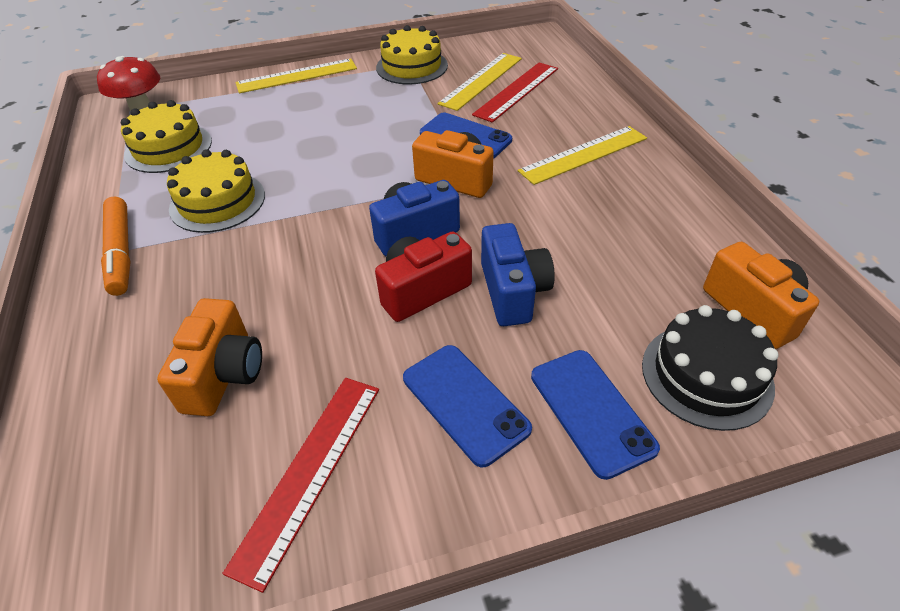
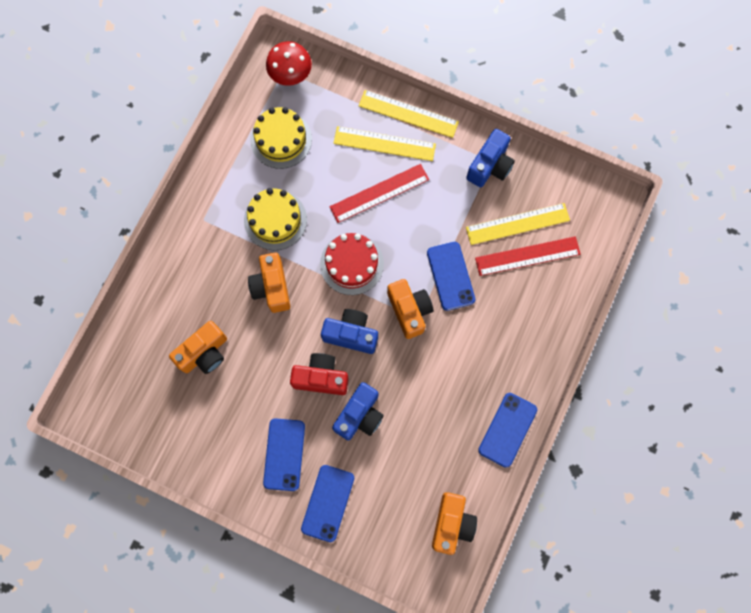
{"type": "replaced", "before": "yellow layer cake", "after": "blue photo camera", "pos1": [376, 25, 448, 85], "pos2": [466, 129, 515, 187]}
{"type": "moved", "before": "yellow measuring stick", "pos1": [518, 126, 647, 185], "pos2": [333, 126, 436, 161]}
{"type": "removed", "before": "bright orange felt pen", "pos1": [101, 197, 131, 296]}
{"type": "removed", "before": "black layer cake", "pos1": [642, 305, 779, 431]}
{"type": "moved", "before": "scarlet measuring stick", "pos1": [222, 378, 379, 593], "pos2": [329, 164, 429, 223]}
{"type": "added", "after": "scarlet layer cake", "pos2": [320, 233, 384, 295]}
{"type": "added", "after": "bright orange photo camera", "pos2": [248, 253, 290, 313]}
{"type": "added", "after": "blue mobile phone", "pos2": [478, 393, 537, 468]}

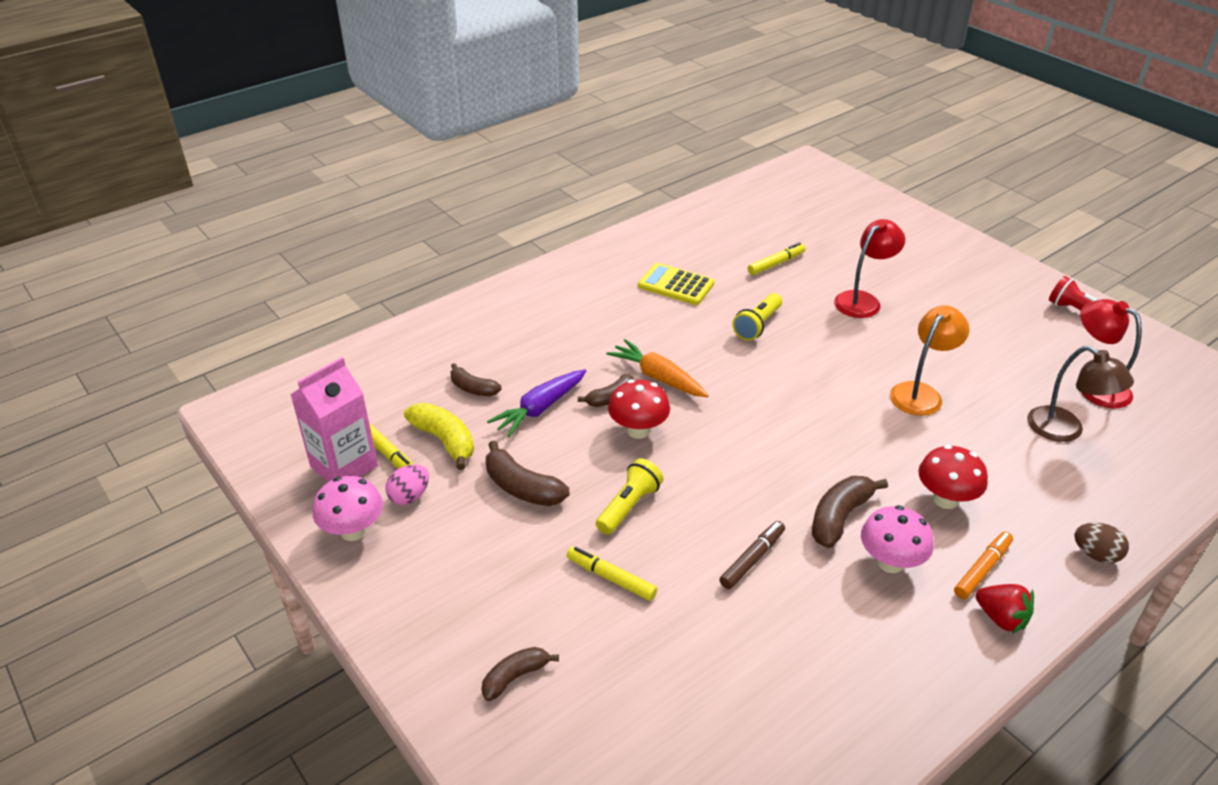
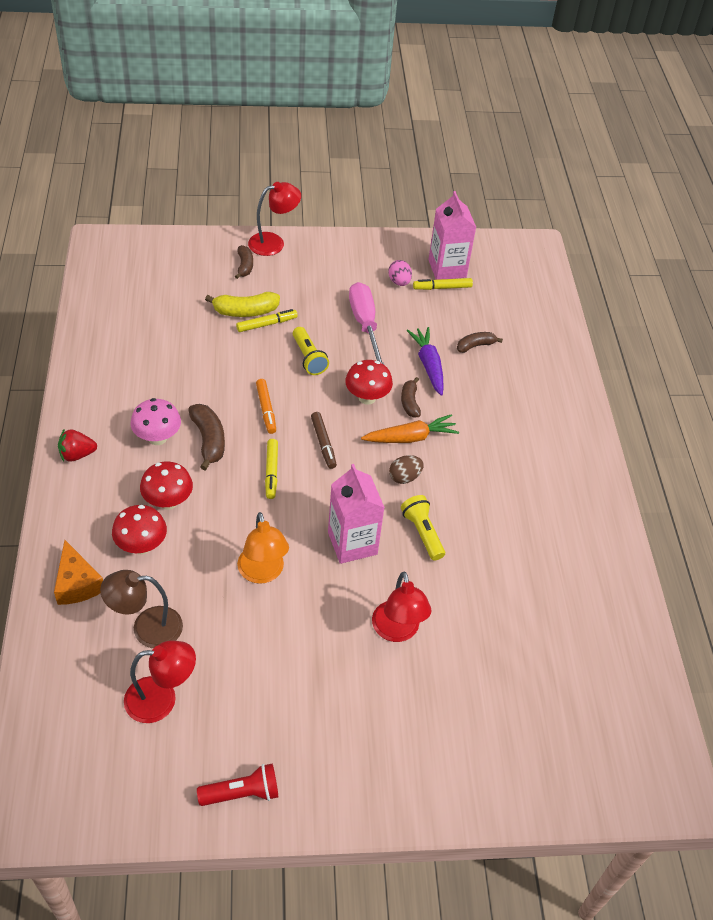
{"type": "moved", "before": "yellow felt pen", "pos1": [748, 242, 806, 275], "pos2": [265, 439, 278, 499]}
{"type": "removed", "before": "yellow pocket calculator", "pos1": [638, 263, 714, 305]}
{"type": "moved", "before": "yellow toy banana", "pos1": [404, 403, 474, 470], "pos2": [205, 292, 280, 317]}
{"type": "replaced", "before": "dark brown toy banana", "after": "rose-pink screwdriver", "pos1": [486, 440, 569, 506], "pos2": [349, 282, 384, 364]}
{"type": "removed", "before": "rose-pink toadstool", "pos1": [313, 476, 383, 541]}
{"type": "moved", "before": "dark brown felt pen", "pos1": [719, 521, 785, 589], "pos2": [311, 412, 337, 469]}
{"type": "moved", "before": "dark brown egg", "pos1": [1074, 523, 1129, 563], "pos2": [389, 455, 423, 484]}
{"type": "moved", "before": "bright orange felt pen", "pos1": [954, 532, 1013, 599], "pos2": [256, 379, 276, 434]}
{"type": "added", "after": "scarlet reading lamp", "pos2": [248, 182, 301, 256]}
{"type": "added", "after": "rose-pink juice carton", "pos2": [328, 464, 385, 564]}
{"type": "added", "after": "scarlet toadstool", "pos2": [112, 505, 167, 554]}
{"type": "added", "after": "bright orange piece of cheese", "pos2": [54, 540, 103, 605]}

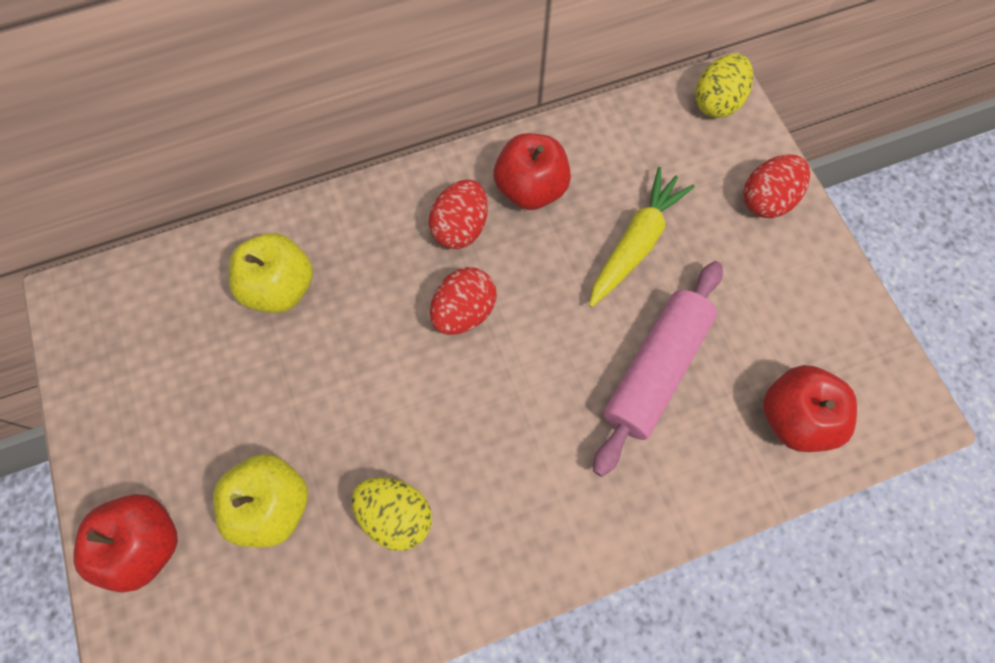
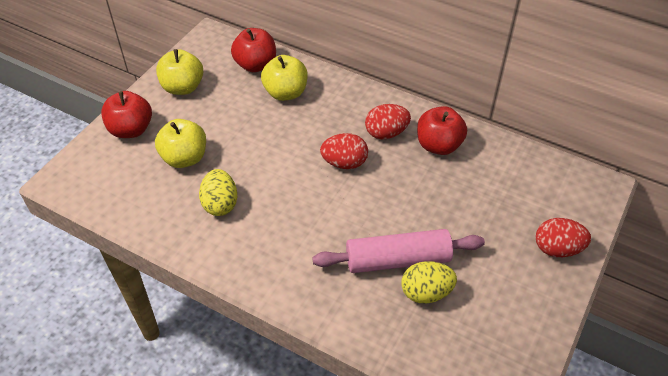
{"type": "moved", "before": "yellow egg", "pos1": [696, 53, 753, 118], "pos2": [401, 261, 457, 304]}
{"type": "removed", "before": "yellow toy carrot", "pos1": [589, 167, 695, 307]}
{"type": "moved", "before": "scarlet toy apple", "pos1": [763, 365, 857, 452], "pos2": [231, 28, 276, 72]}
{"type": "added", "after": "yellow toy apple", "pos2": [156, 49, 203, 95]}

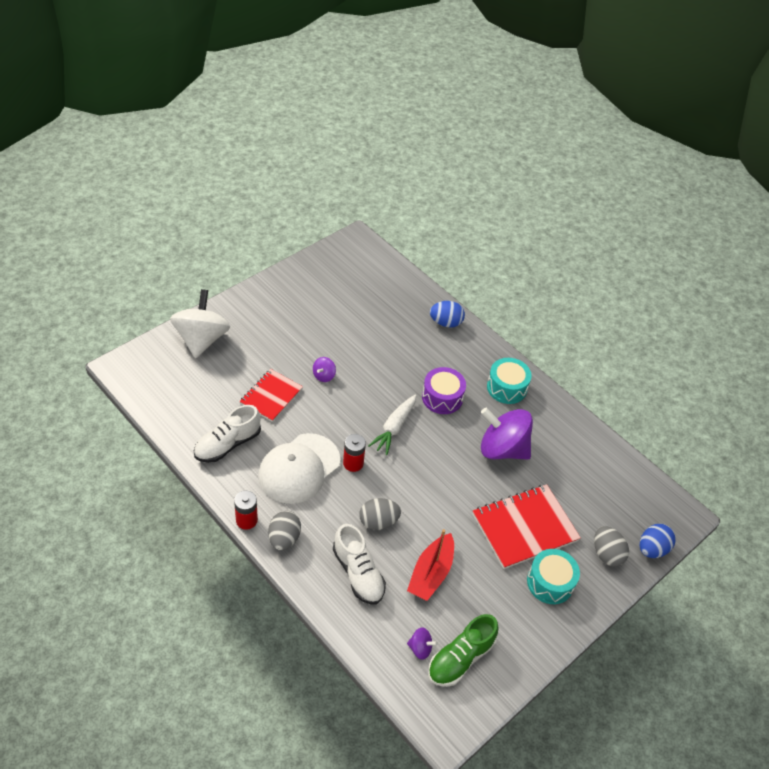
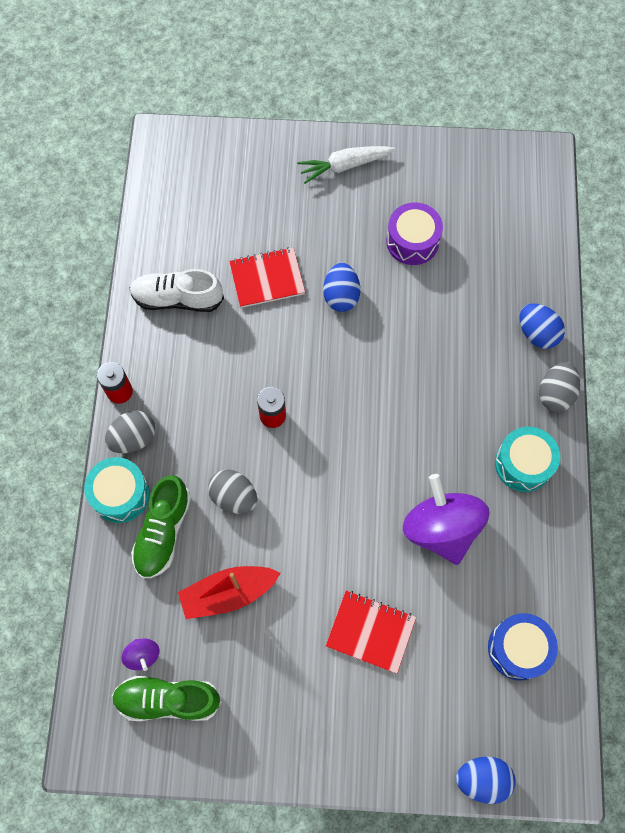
{"type": "removed", "before": "white spinning top", "pos1": [170, 289, 230, 358]}
{"type": "replaced", "before": "royal purple spinning top", "after": "blue egg", "pos1": [313, 357, 336, 382], "pos2": [323, 263, 360, 312]}
{"type": "moved", "before": "royal purple drum", "pos1": [422, 367, 466, 414], "pos2": [386, 202, 443, 265]}
{"type": "moved", "before": "white toy carrot", "pos1": [368, 394, 417, 455], "pos2": [297, 146, 395, 184]}
{"type": "removed", "before": "white cap", "pos1": [258, 433, 340, 504]}
{"type": "resized", "before": "scarlet notepad", "pos1": [473, 484, 581, 569], "pos2": [326, 591, 416, 674], "scale": 0.64}
{"type": "recoloured", "before": "white lace-up shoe", "after": "leaf-green lace-up shoe", "pos1": [333, 524, 386, 604], "pos2": [131, 475, 191, 578]}
{"type": "moved", "before": "ash-grey egg", "pos1": [594, 526, 629, 566], "pos2": [539, 362, 580, 412]}
{"type": "moved", "before": "teal drum", "pos1": [527, 549, 580, 604], "pos2": [84, 457, 150, 523]}
{"type": "added", "after": "blue drum", "pos2": [488, 613, 558, 680]}

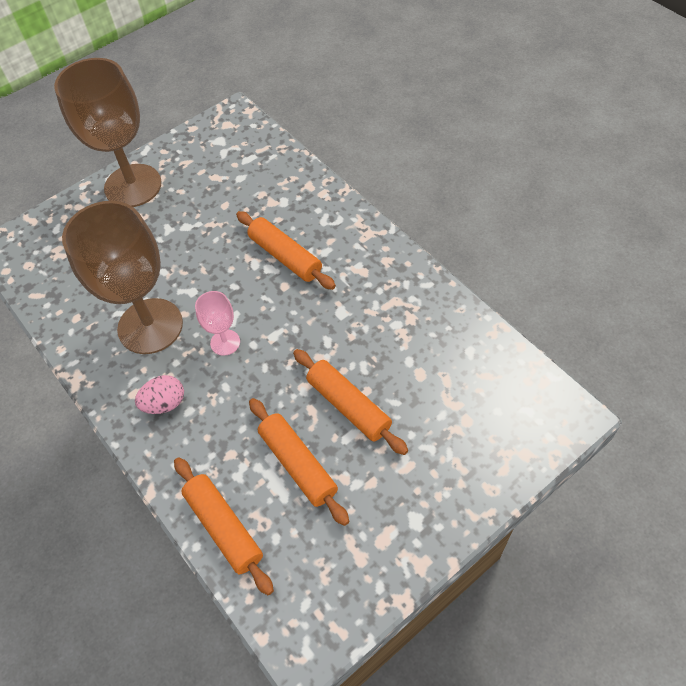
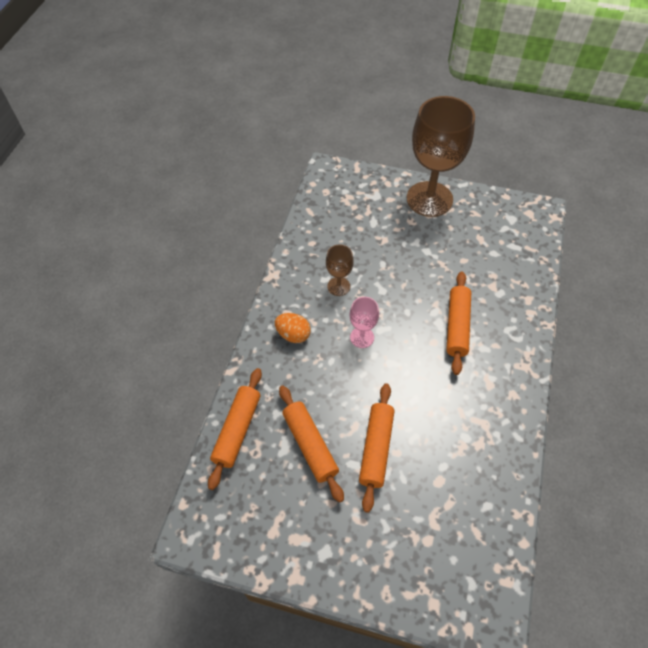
{"type": "resized", "before": "dark brown wine glass", "pos1": [62, 201, 183, 354], "pos2": [326, 245, 354, 296], "scale": 0.45}
{"type": "recoloured", "before": "rose-pink egg", "after": "bright orange egg", "pos1": [135, 375, 184, 414], "pos2": [275, 313, 311, 343]}
{"type": "turned", "before": "bright orange pastry roller", "pos1": [249, 398, 349, 526], "pos2": [279, 385, 344, 503], "turn": -45}

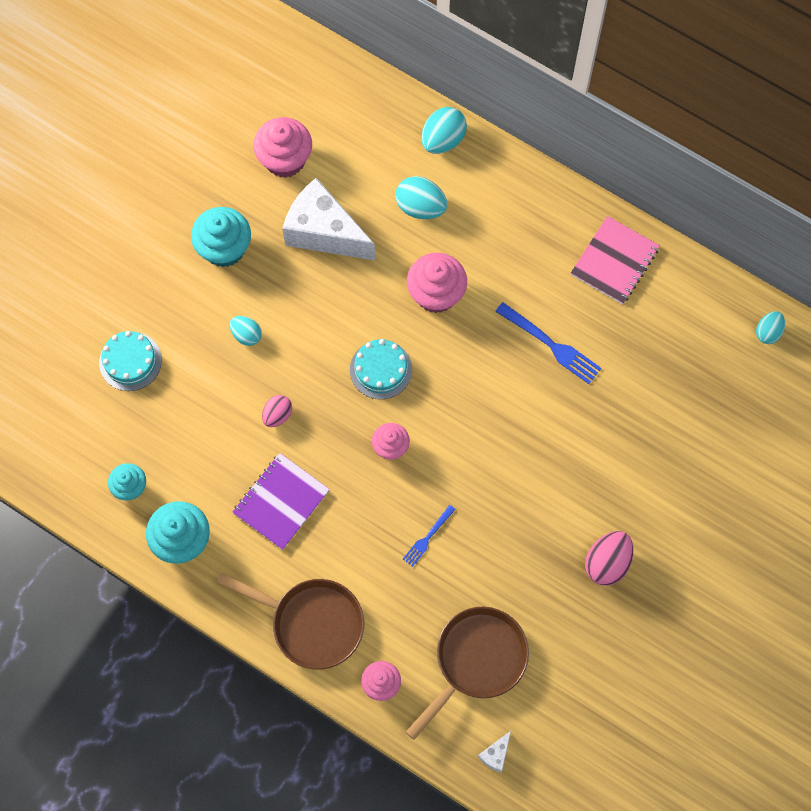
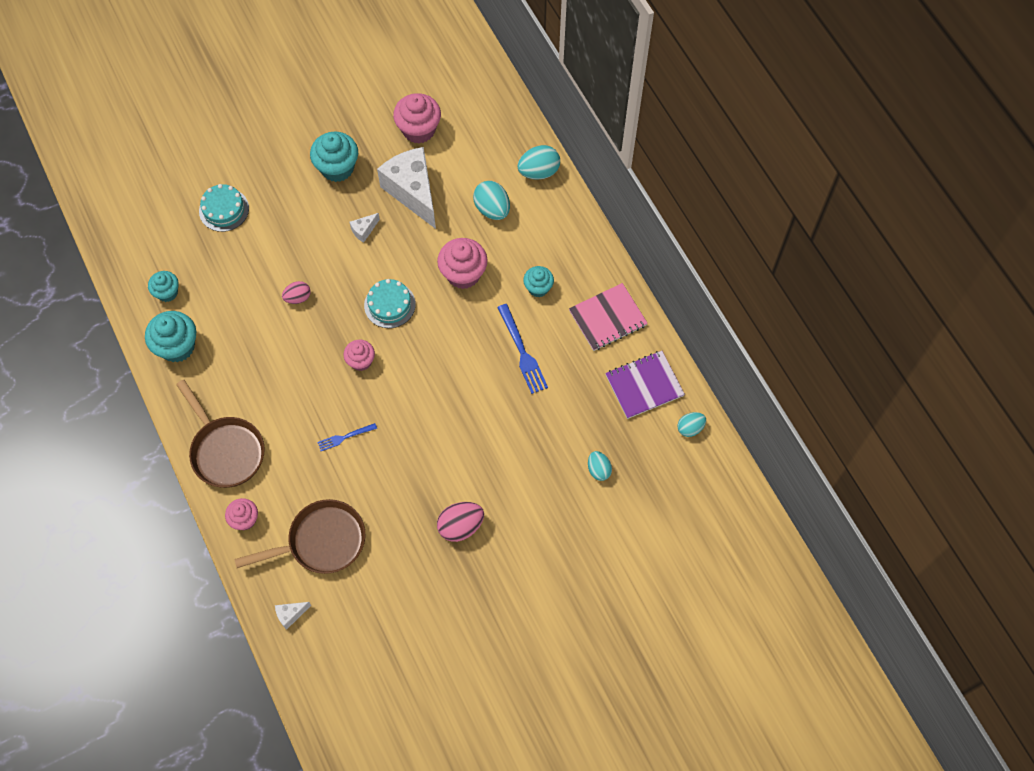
{"type": "moved", "before": "teal egg", "pos1": [230, 316, 262, 346], "pos2": [588, 451, 612, 481]}
{"type": "moved", "before": "royal purple notepad", "pos1": [232, 453, 330, 550], "pos2": [605, 351, 685, 419]}
{"type": "added", "after": "white piece of cheese", "pos2": [350, 213, 380, 243]}
{"type": "added", "after": "teal cupcake", "pos2": [523, 266, 554, 297]}

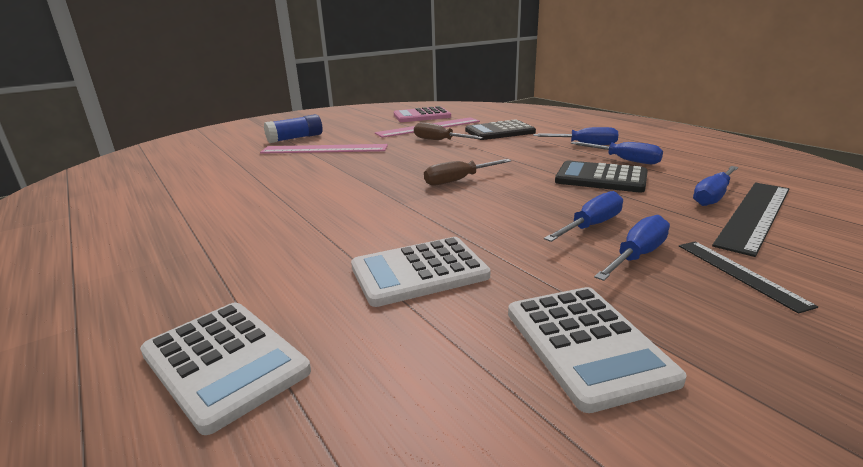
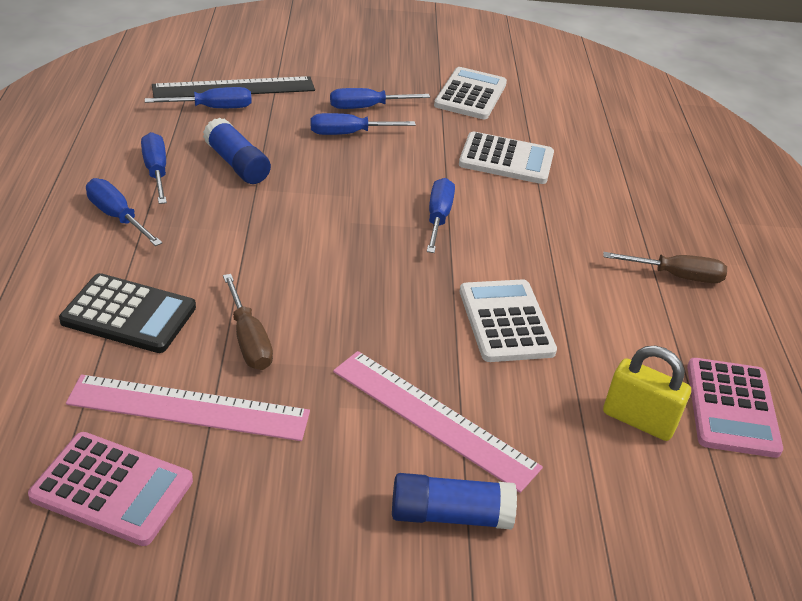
{"type": "moved", "before": "dark brown screwdriver", "pos1": [424, 159, 512, 186], "pos2": [603, 252, 727, 283]}
{"type": "replaced", "before": "black pocket calculator", "after": "blue glue stick", "pos1": [555, 160, 648, 193], "pos2": [203, 117, 271, 184]}
{"type": "removed", "before": "black measuring stick", "pos1": [679, 241, 818, 314]}
{"type": "moved", "before": "white pocket calculator", "pos1": [140, 303, 311, 435], "pos2": [460, 279, 557, 362]}
{"type": "added", "after": "blue screwdriver", "pos2": [427, 178, 455, 253]}
{"type": "added", "after": "yellow lock", "pos2": [603, 346, 691, 441]}
{"type": "added", "after": "rose-pink pocket calculator", "pos2": [687, 358, 783, 458]}

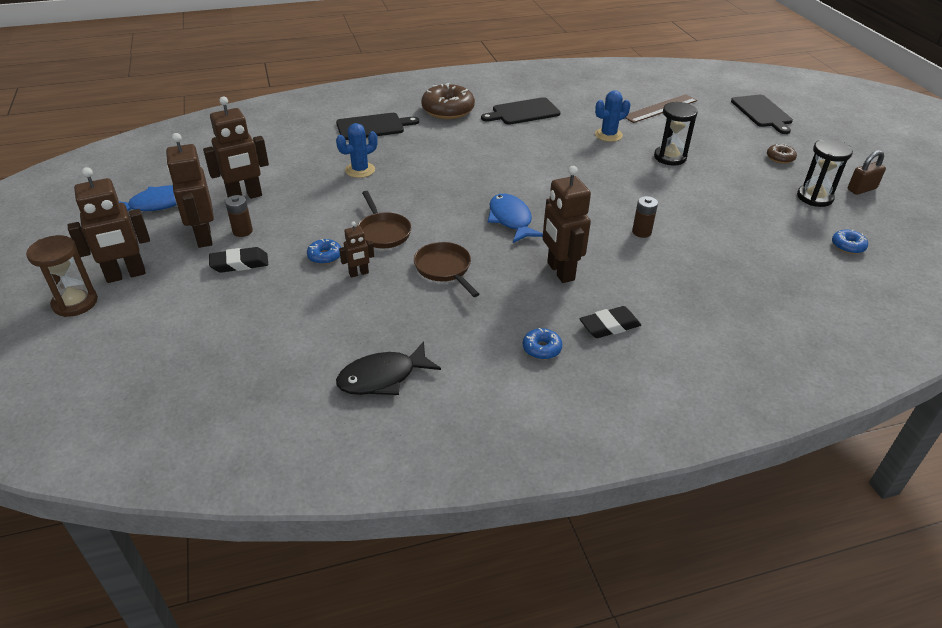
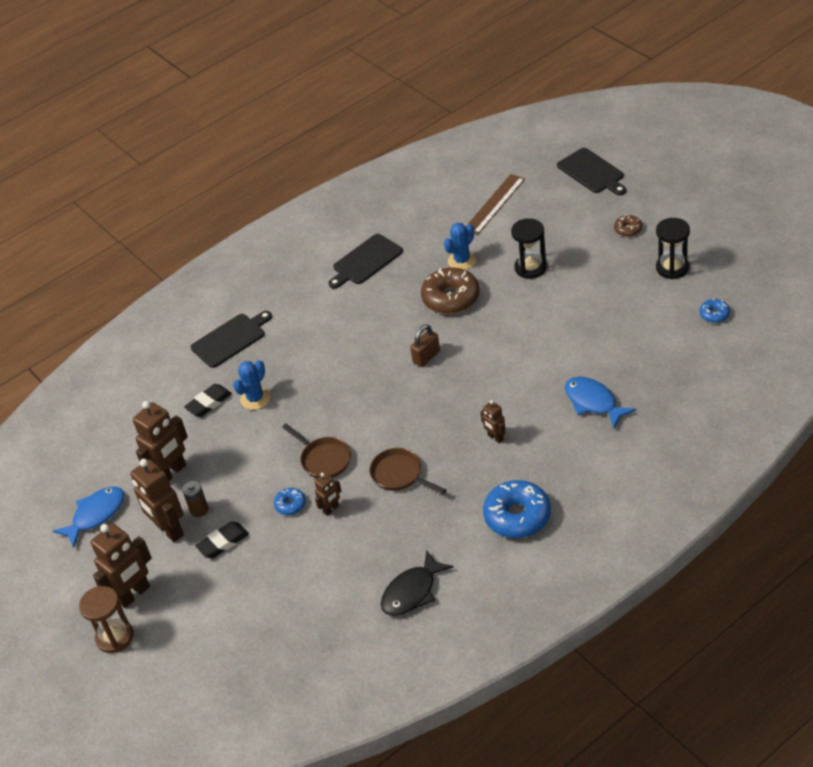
{"type": "moved", "before": "dark brown glazed donut", "pos1": [421, 83, 475, 119], "pos2": [421, 267, 480, 314]}
{"type": "moved", "before": "dark brown lock", "pos1": [848, 150, 886, 195], "pos2": [410, 324, 440, 367]}
{"type": "resized", "before": "dark brown robot figure", "pos1": [543, 166, 591, 283], "pos2": [481, 400, 506, 443], "scale": 0.52}
{"type": "moved", "before": "blue fish figure", "pos1": [488, 194, 543, 243], "pos2": [565, 377, 636, 428]}
{"type": "removed", "before": "dark brown battery", "pos1": [632, 196, 658, 238]}
{"type": "moved", "before": "black eraser", "pos1": [579, 306, 641, 338], "pos2": [184, 384, 232, 417]}
{"type": "resized", "before": "blue glazed donut", "pos1": [523, 328, 562, 360], "pos2": [483, 480, 551, 538], "scale": 2.04}

